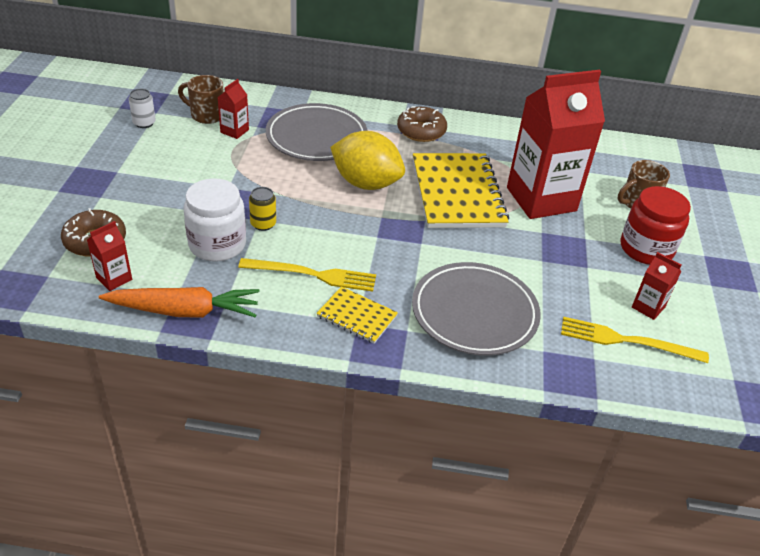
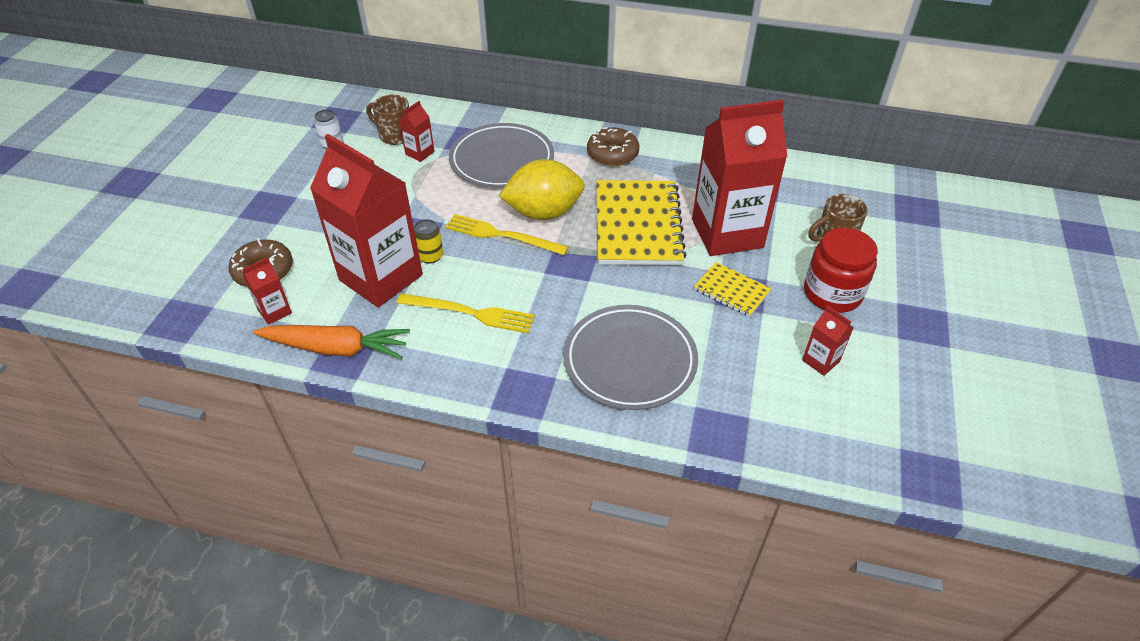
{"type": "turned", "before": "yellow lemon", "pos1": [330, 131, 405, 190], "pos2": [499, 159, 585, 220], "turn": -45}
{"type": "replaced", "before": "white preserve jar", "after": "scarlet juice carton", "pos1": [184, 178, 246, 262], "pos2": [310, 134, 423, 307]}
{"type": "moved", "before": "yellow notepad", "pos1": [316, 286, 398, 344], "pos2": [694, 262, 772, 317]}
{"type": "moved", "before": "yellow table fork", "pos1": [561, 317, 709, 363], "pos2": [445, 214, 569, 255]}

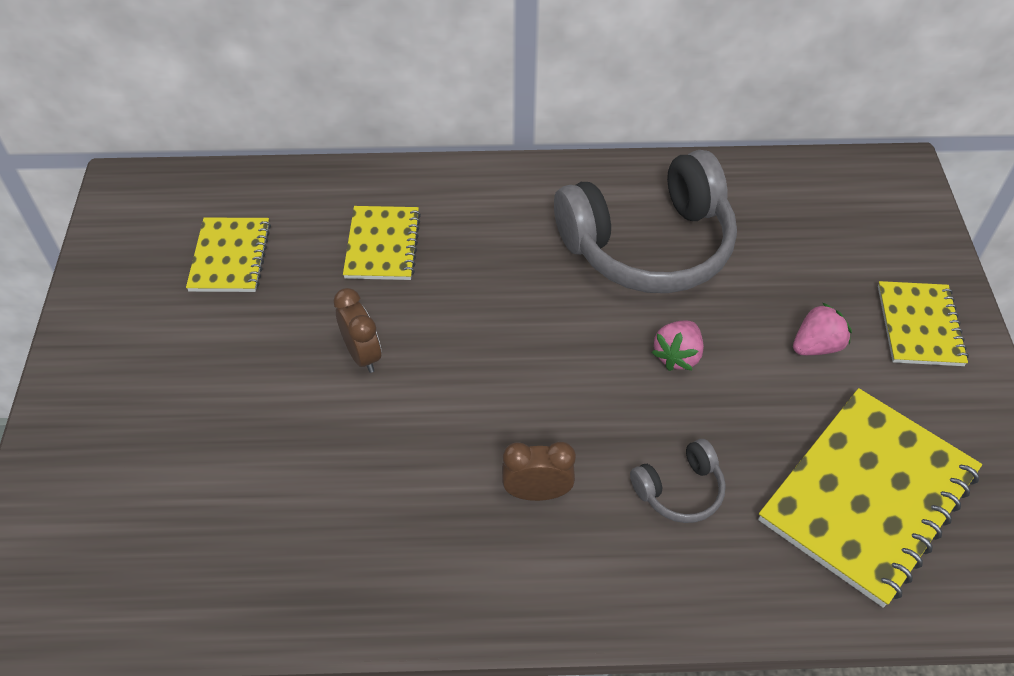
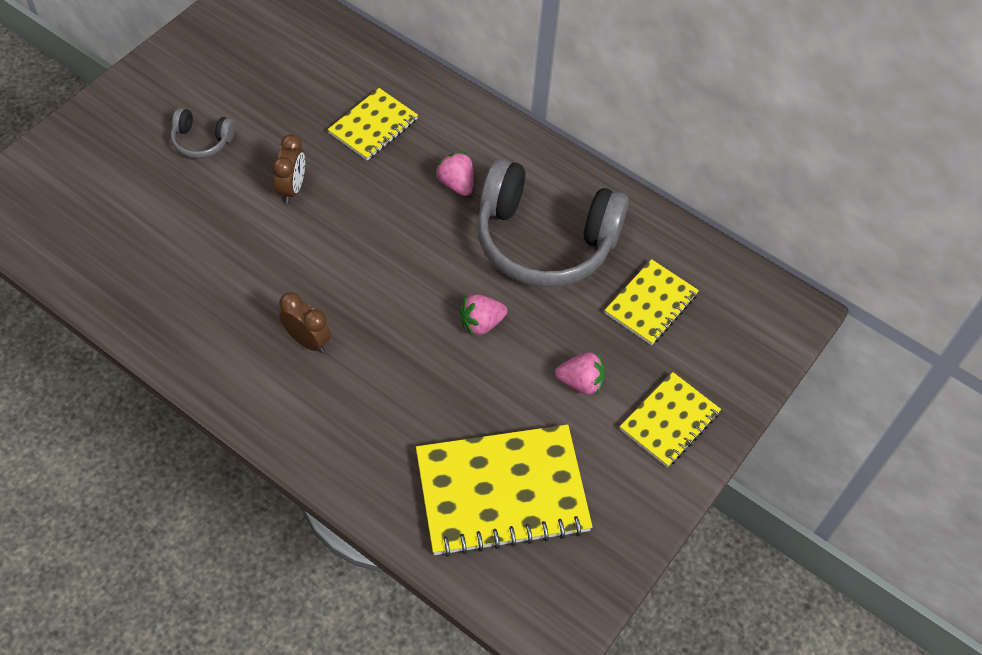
{"type": "moved", "before": "yellow notepad", "pos1": [186, 218, 271, 292], "pos2": [605, 259, 699, 345]}
{"type": "moved", "before": "ash-grey headset", "pos1": [630, 439, 726, 523], "pos2": [171, 108, 235, 159]}
{"type": "added", "after": "rose-pink berry", "pos2": [435, 152, 474, 196]}

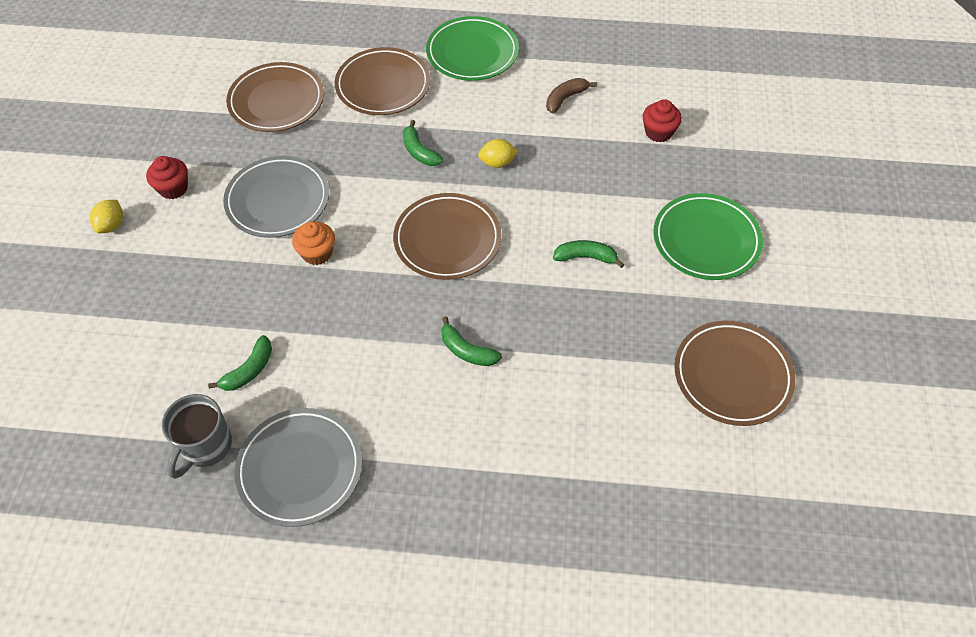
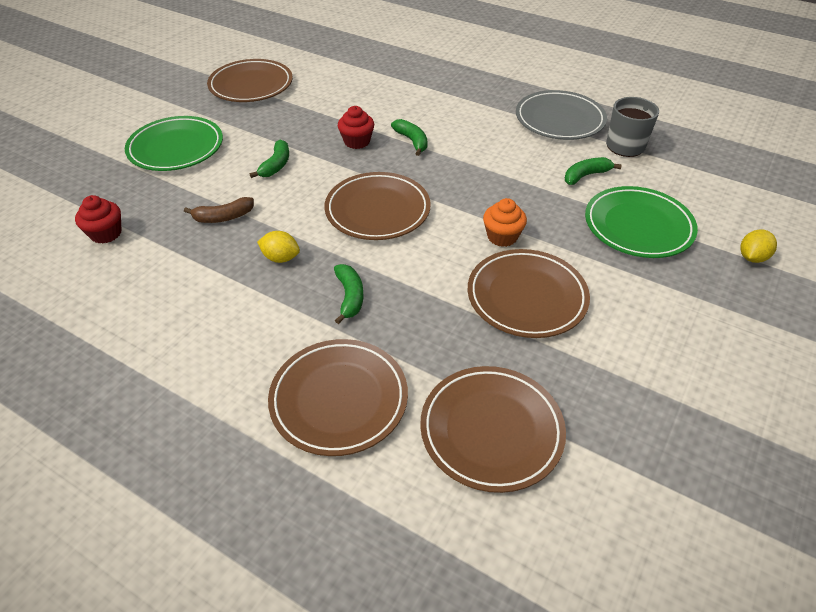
{"type": "moved", "before": "leaf-green plate", "pos1": [426, 16, 519, 81], "pos2": [585, 186, 698, 258]}
{"type": "moved", "before": "dark brown toy banana", "pos1": [546, 78, 597, 114], "pos2": [184, 197, 254, 223]}
{"type": "moved", "before": "scarlet cupcake", "pos1": [146, 156, 188, 199], "pos2": [338, 106, 374, 149]}
{"type": "recoloured", "before": "ash-grey plate", "after": "dark brown plate", "pos1": [223, 156, 329, 238], "pos2": [468, 249, 590, 338]}
{"type": "moved", "before": "yellow lemon", "pos1": [90, 200, 123, 233], "pos2": [740, 229, 777, 263]}
{"type": "turned", "before": "leaf-green toy banana", "pos1": [553, 240, 624, 268], "pos2": [250, 139, 289, 178], "turn": -105}

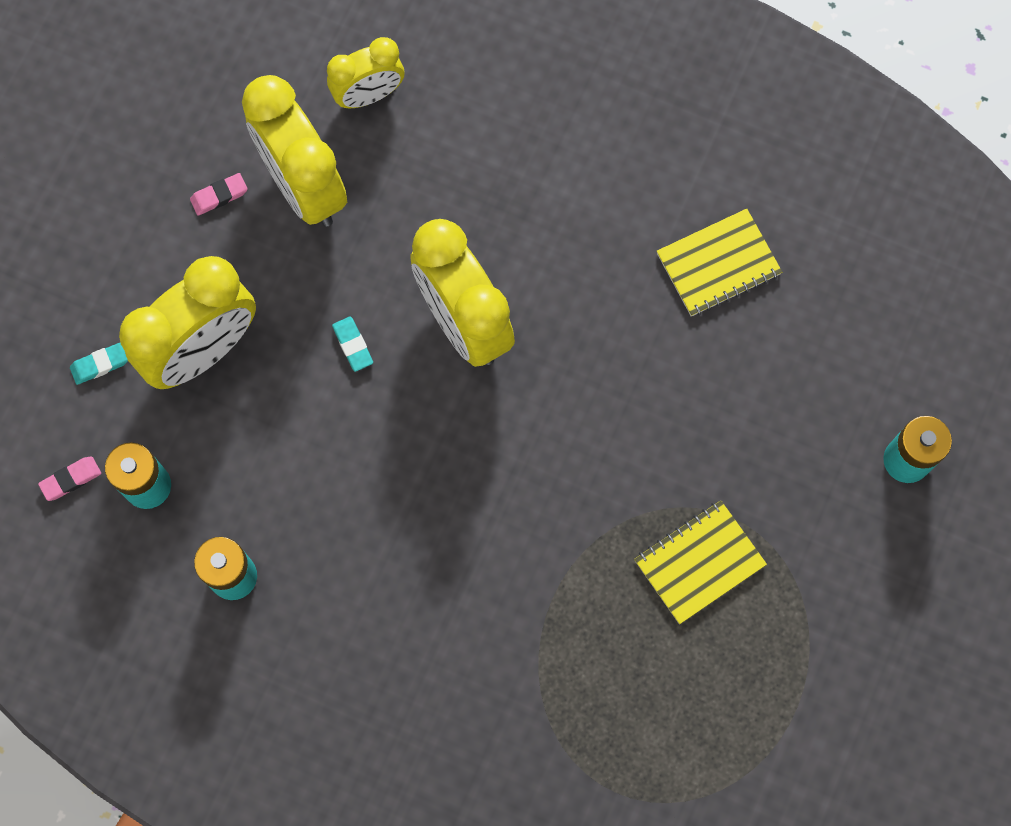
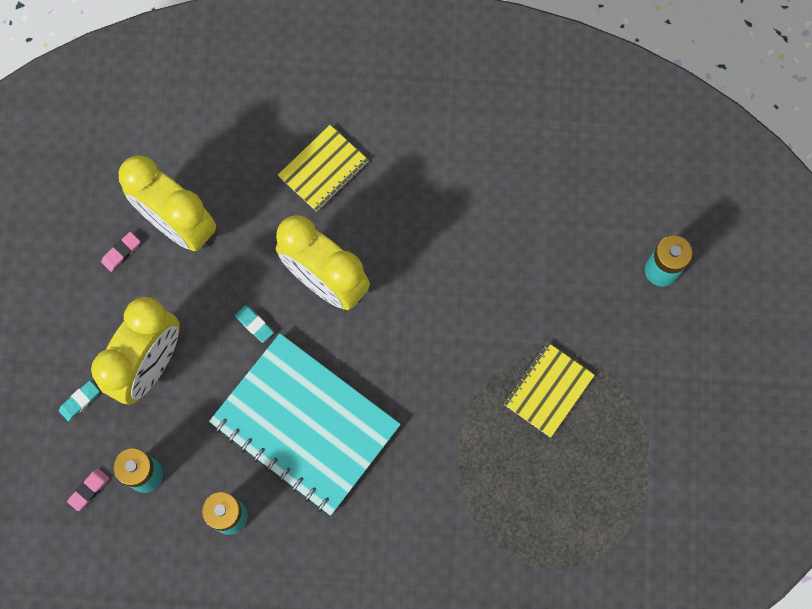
{"type": "removed", "before": "yellow bedside clock", "pos1": [327, 37, 404, 108]}
{"type": "moved", "before": "yellow notepad", "pos1": [657, 208, 782, 317], "pos2": [278, 125, 369, 212]}
{"type": "added", "after": "teal notepad", "pos2": [209, 333, 401, 516]}

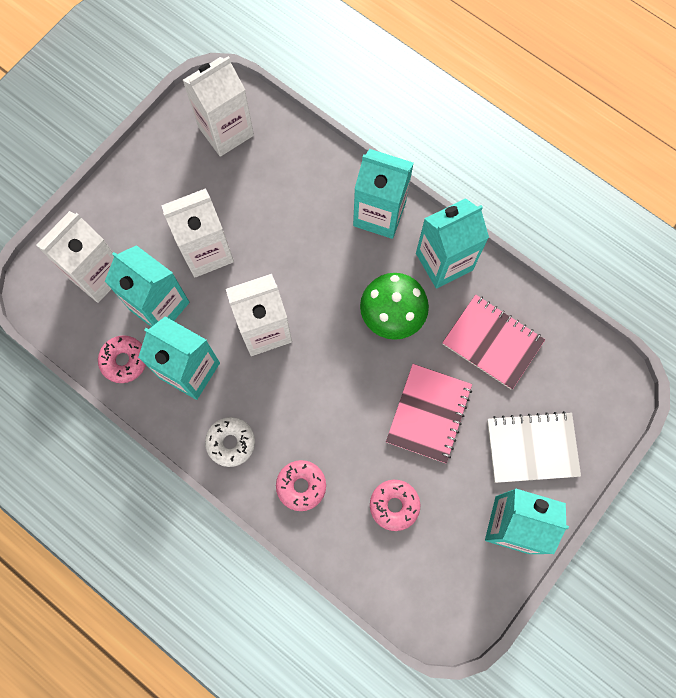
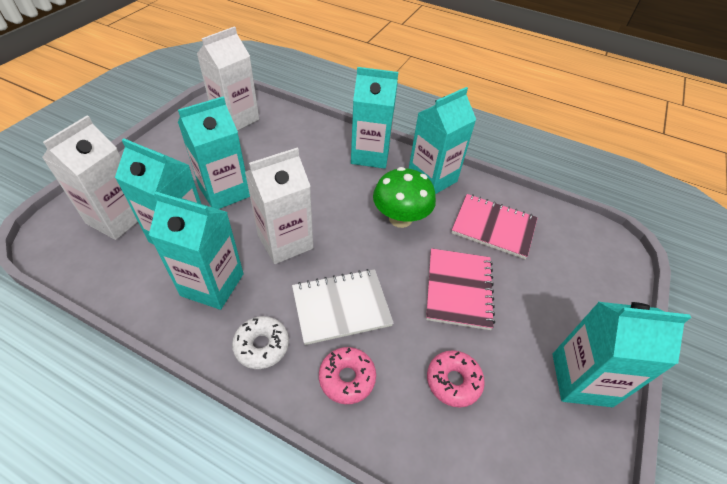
{"type": "recoloured", "before": "white juice carton", "after": "teal juice carton", "pos1": [161, 188, 234, 278], "pos2": [178, 97, 250, 209]}
{"type": "removed", "before": "rose-pink glazed donut", "pos1": [98, 335, 146, 383]}
{"type": "moved", "before": "white notepad", "pos1": [487, 411, 581, 483], "pos2": [292, 269, 393, 345]}

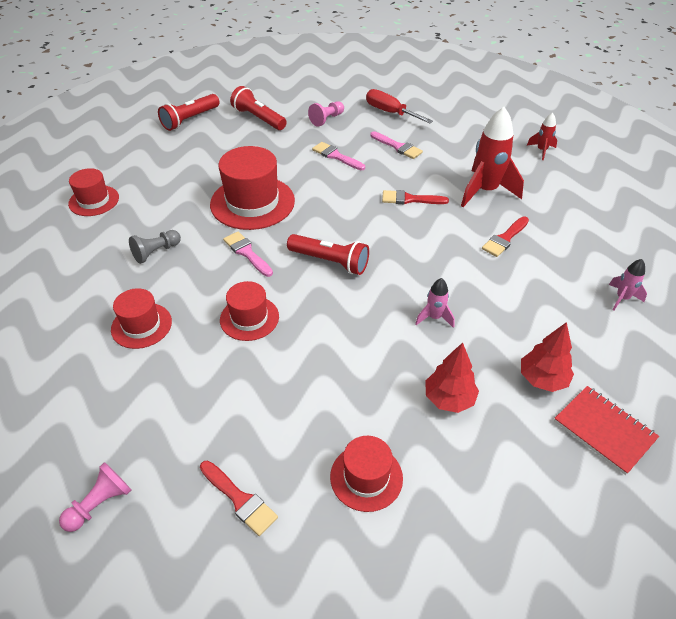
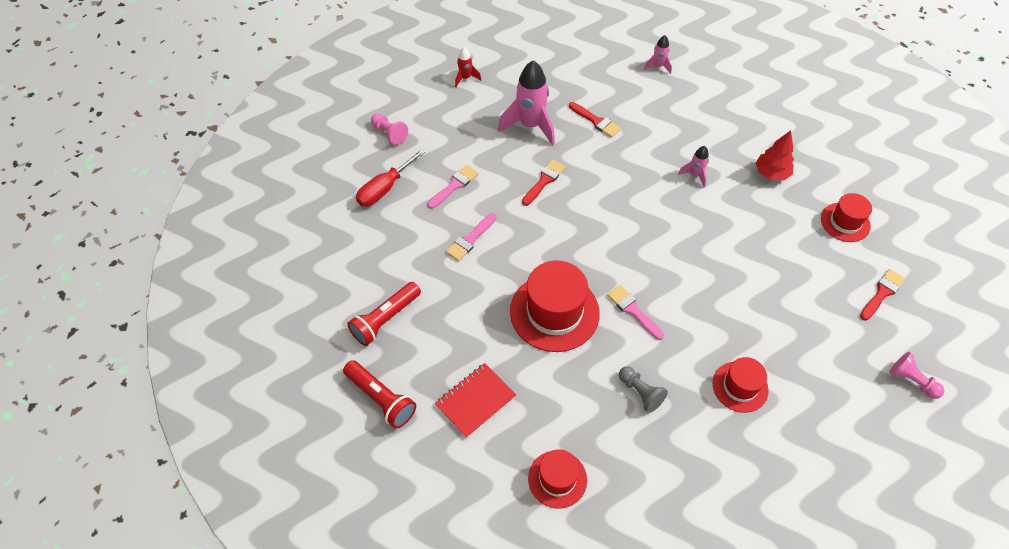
{"type": "moved", "before": "rose-pink chess pawn", "pos1": [308, 101, 344, 127], "pos2": [371, 113, 408, 145]}
{"type": "recoloured", "before": "scarlet toy rocket", "after": "rose-pink toy rocket", "pos1": [461, 107, 524, 207], "pos2": [498, 60, 555, 145]}
{"type": "turned", "before": "scarlet paint brush", "pos1": [382, 190, 449, 204], "pos2": [522, 159, 566, 206], "turn": -150}
{"type": "turned", "before": "rose-pink paint brush", "pos1": [223, 231, 273, 277], "pos2": [607, 285, 664, 340], "turn": 90}
{"type": "removed", "before": "scarlet pocket torch", "pos1": [287, 234, 369, 275]}
{"type": "removed", "before": "scarlet hat", "pos1": [220, 281, 279, 341]}
{"type": "removed", "before": "scarlet tree", "pos1": [521, 322, 574, 392]}
{"type": "moved", "before": "scarlet notepad", "pos1": [554, 386, 659, 475], "pos2": [435, 363, 516, 438]}

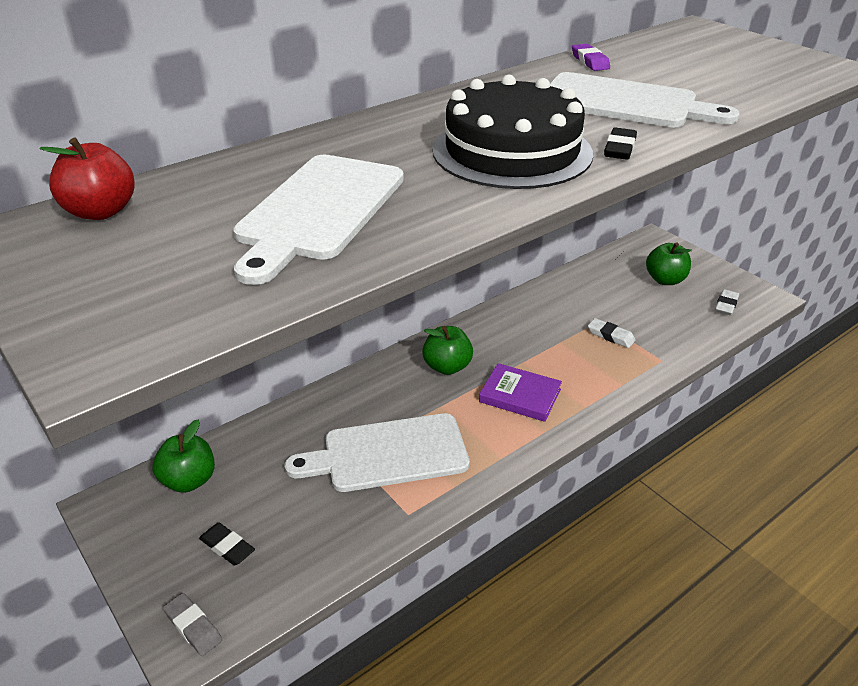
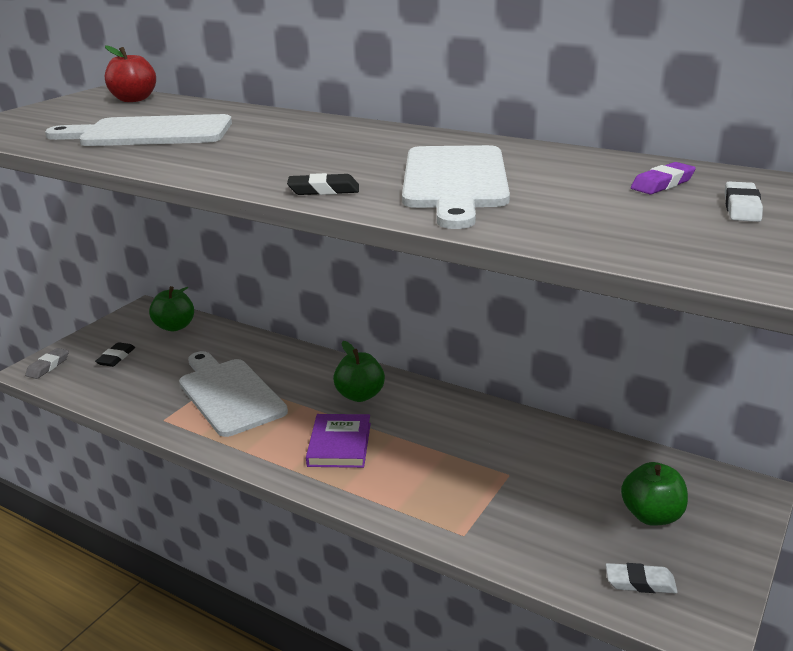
{"type": "moved", "before": "royal purple eraser", "pos1": [572, 44, 610, 71], "pos2": [631, 162, 696, 194]}
{"type": "removed", "before": "black layer cake", "pos1": [432, 75, 593, 189]}
{"type": "moved", "before": "white eraser", "pos1": [588, 318, 635, 348], "pos2": [725, 182, 763, 222]}

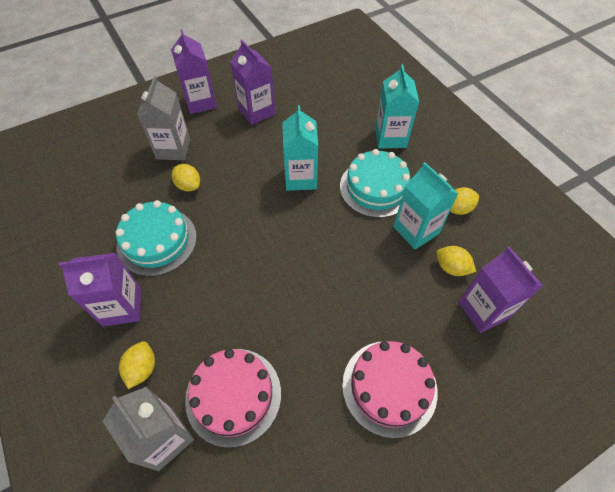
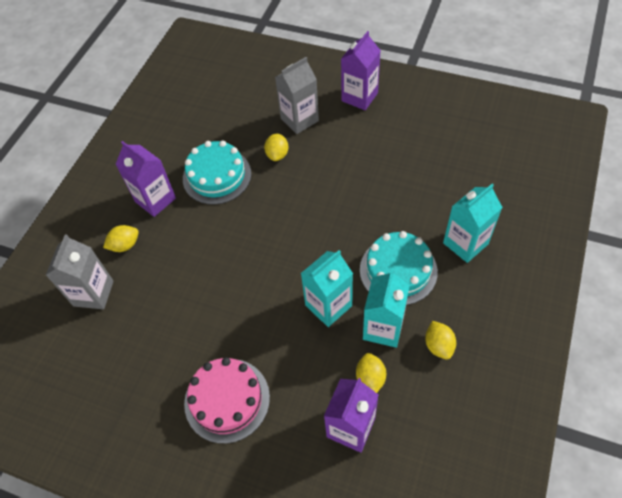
{"type": "removed", "before": "royal purple juice carton", "pos1": [230, 40, 275, 125]}
{"type": "moved", "before": "teal juice carton", "pos1": [282, 105, 318, 191], "pos2": [301, 250, 353, 327]}
{"type": "turned", "before": "yellow lemon", "pos1": [450, 187, 479, 215], "pos2": [425, 321, 456, 360], "turn": 45}
{"type": "removed", "before": "rose-pink layer cake", "pos1": [185, 349, 281, 448]}

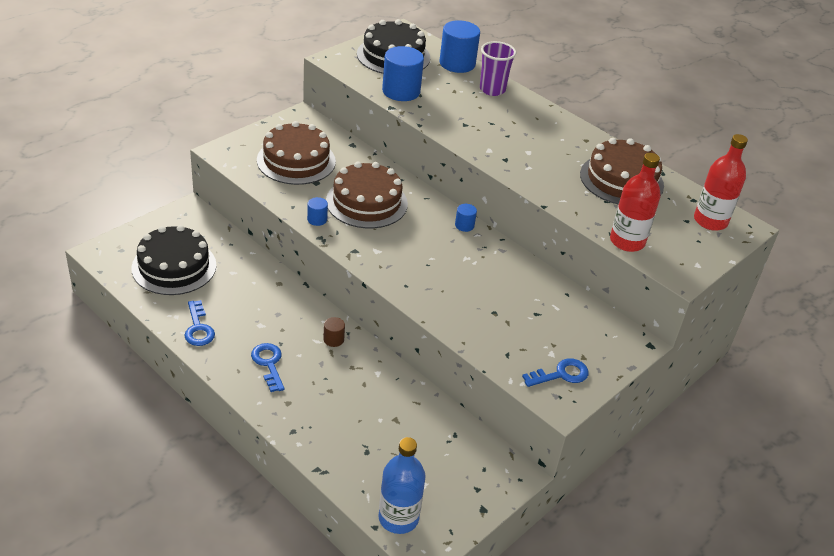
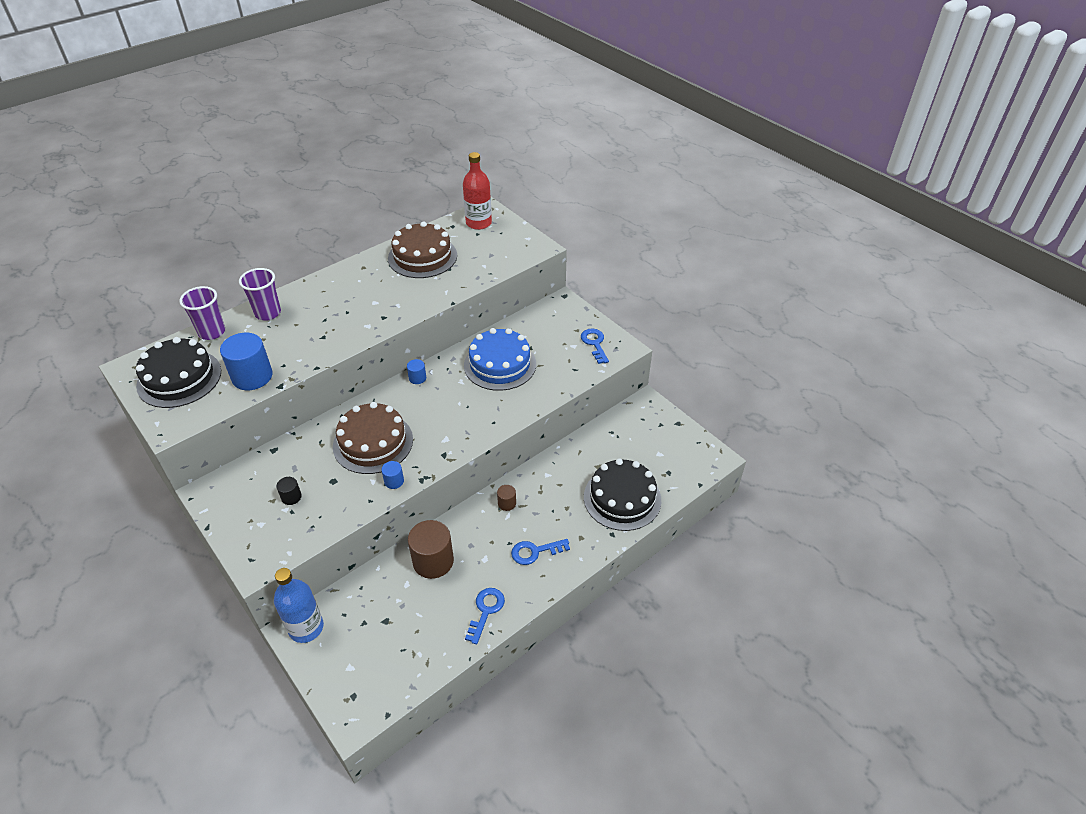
{"type": "replaced", "before": "blue cylinder shape", "after": "royal purple cup", "pos1": [439, 20, 480, 73], "pos2": [179, 286, 225, 340]}
{"type": "replaced", "before": "dark brown layer cake", "after": "black cylinder shape", "pos1": [257, 121, 336, 185], "pos2": [276, 477, 302, 505]}
{"type": "removed", "before": "scarlet flask", "pos1": [610, 153, 661, 252]}
{"type": "moved", "before": "black layer cake", "pos1": [131, 225, 216, 295], "pos2": [584, 458, 661, 531]}
{"type": "turned", "before": "blue door key", "pos1": [184, 300, 215, 346], "pos2": [465, 588, 505, 645], "turn": -60}
{"type": "moved", "before": "blue flask", "pos1": [378, 437, 426, 534], "pos2": [274, 568, 324, 643]}
{"type": "added", "after": "blue layer cake", "pos2": [464, 328, 536, 391]}
{"type": "added", "after": "dark brown cylinder shape", "pos2": [408, 520, 454, 579]}

